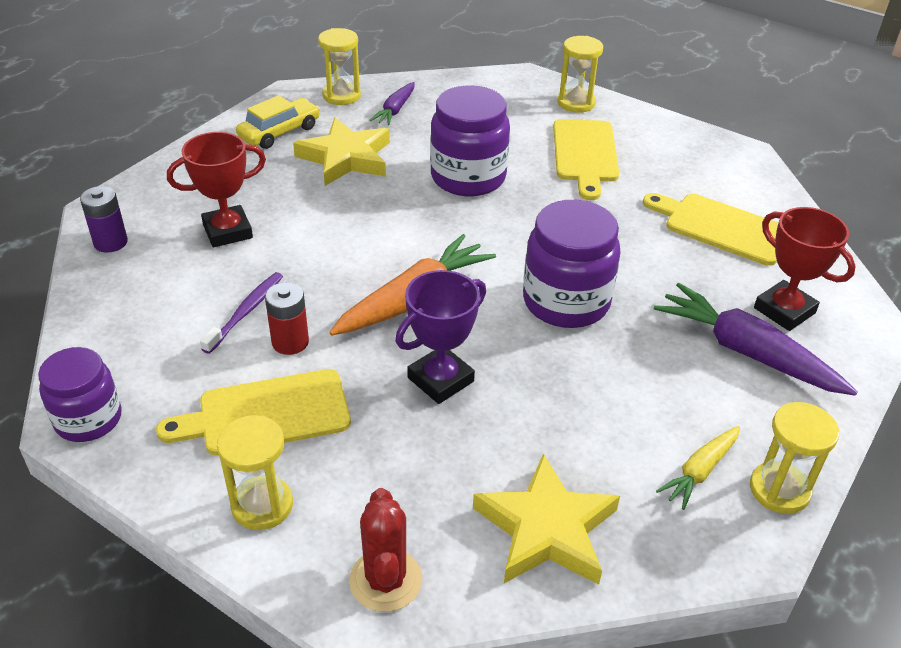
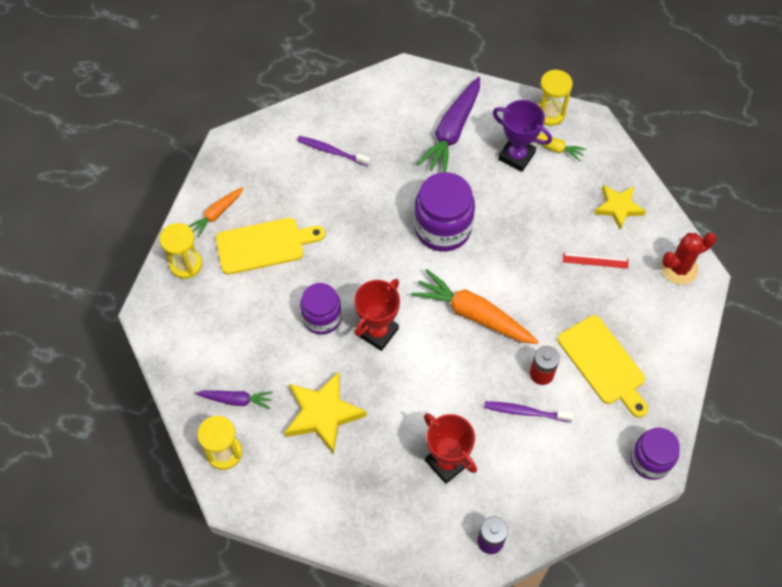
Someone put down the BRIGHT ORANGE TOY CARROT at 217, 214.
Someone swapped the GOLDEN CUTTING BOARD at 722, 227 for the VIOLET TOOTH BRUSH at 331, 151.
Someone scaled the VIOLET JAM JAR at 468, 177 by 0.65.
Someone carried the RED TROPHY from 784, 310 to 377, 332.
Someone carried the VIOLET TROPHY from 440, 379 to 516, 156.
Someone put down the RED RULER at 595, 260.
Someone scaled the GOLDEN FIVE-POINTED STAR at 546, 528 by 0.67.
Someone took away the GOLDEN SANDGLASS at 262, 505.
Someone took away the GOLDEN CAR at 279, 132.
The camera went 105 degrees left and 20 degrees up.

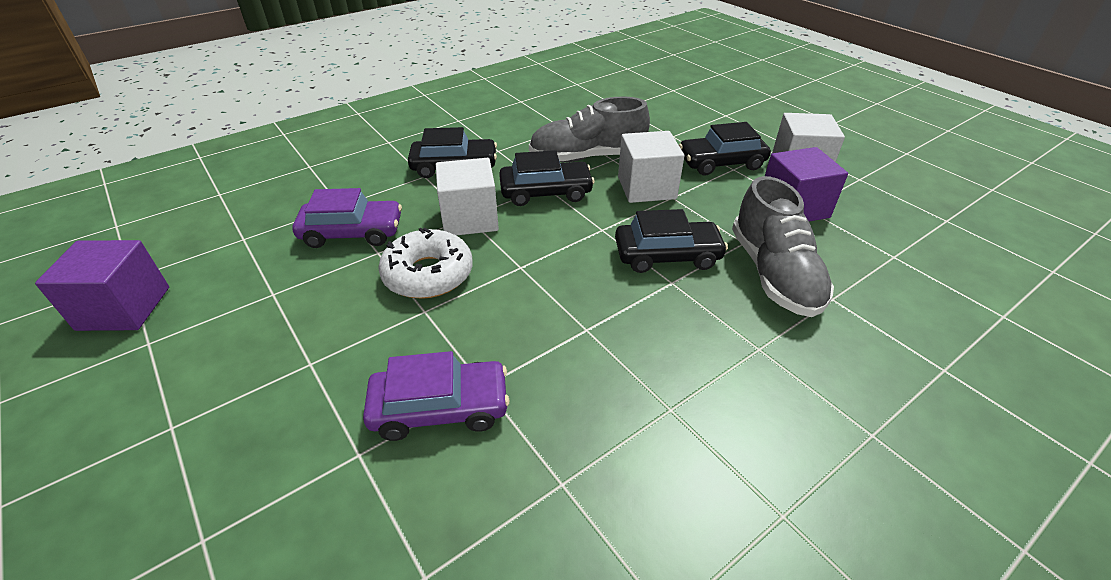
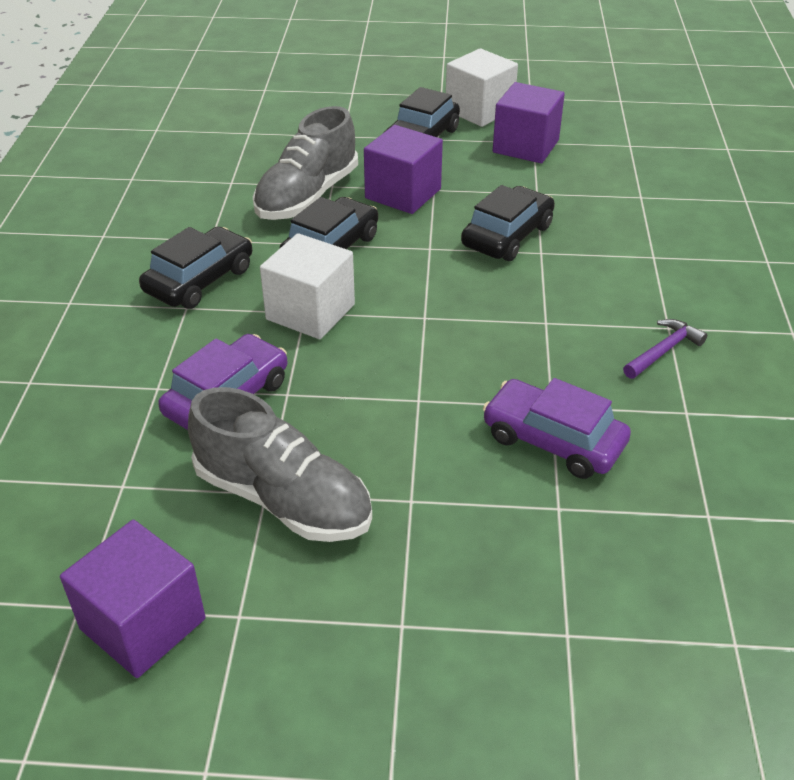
Someone carried the GREY SHOE from 774, 274 to 283, 499.
Someone repainted the SNOW-WHITE CUBE at 646, 188, which became the VIOLET CUBE at 403, 193.
Someone rotated the VIOLET CAR at 440, 408 by 90 degrees counterclockwise.
Someone put down the VIOLET CARPENTER'S HAMMER at 663, 351.
Someone took away the SNOW-WHITE GLAZED DONUT at 428, 274.
The camera went 50 degrees left and 0 degrees up.

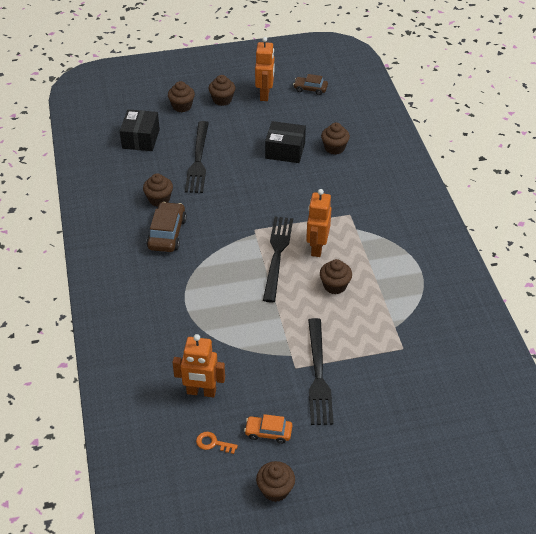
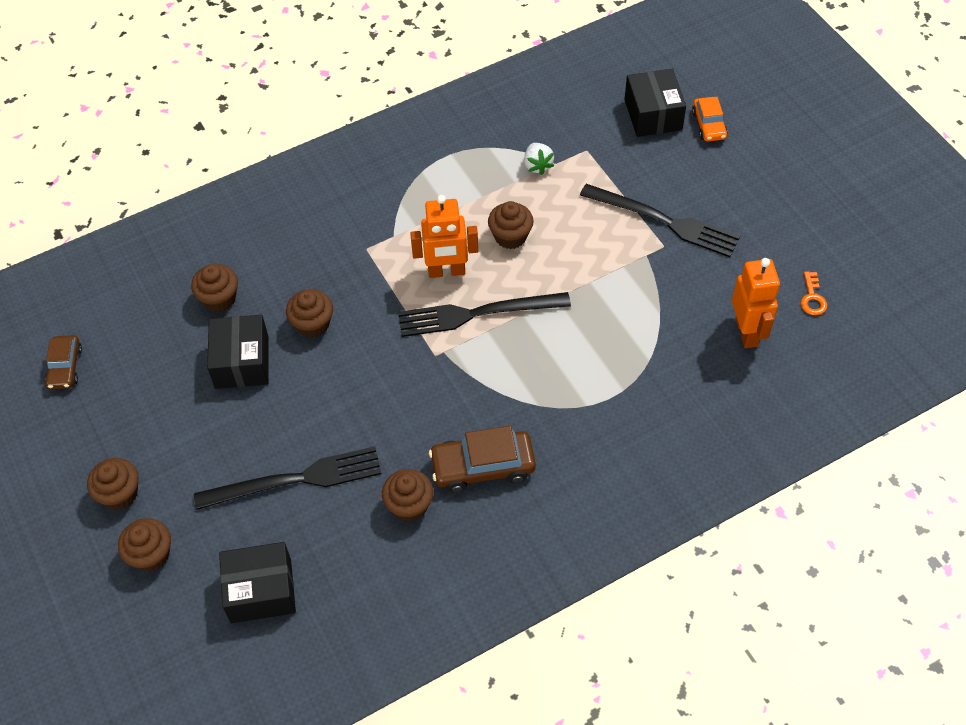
Someone carried the DARK BROWN FAIRY CAKE from 275, 490 to 312, 324.
Someone put down the SNOW-WHITE TOY STRAWBERRY at 537, 165.
Someone rotated the BLACK TABLE FORK at 318, 375 by 45 degrees clockwise.
Someone put down the BLACK PARCEL at 653, 114.
Someone carried the BRIGHT ORANGE CAR from 268, 432 to 709, 125.
Someone took away the BRIGHT ORANGE ROBOT at 265, 94.
The camera went 105 degrees left and 10 degrees up.

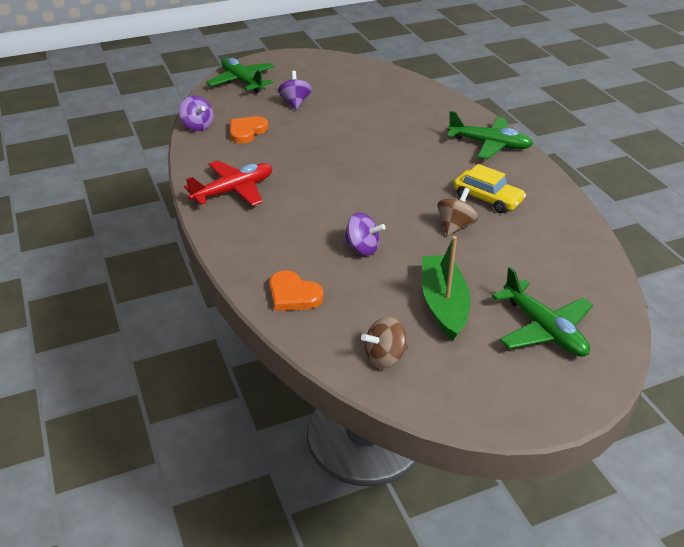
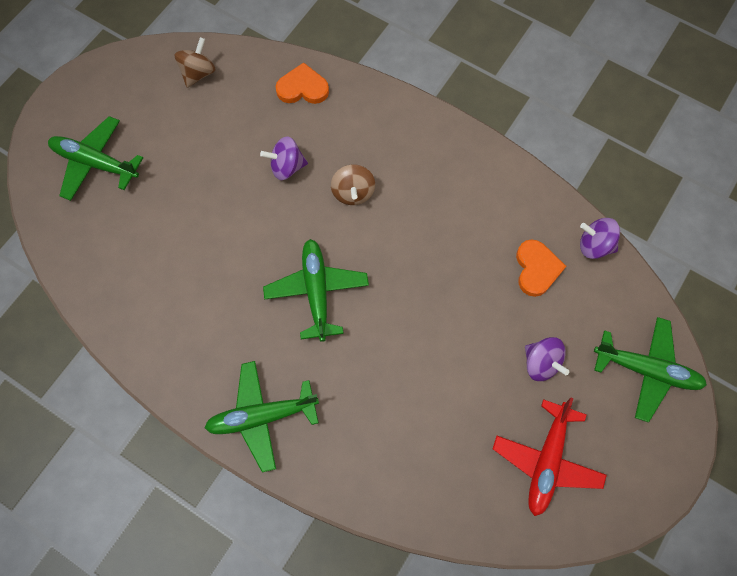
Someone put down the GREEN PLANE at 317, 291.
Someone carried the DARK BROWN SPINNING TOP from 455, 226 to 353, 193.
Someone carried the RED PLANE from 234, 191 to 546, 461.
Someone took away the GREEN BOAT at 443, 304.
Someone took away the GOLDEN CAR at 487, 199.
The camera went 145 degrees right and 30 degrees up.

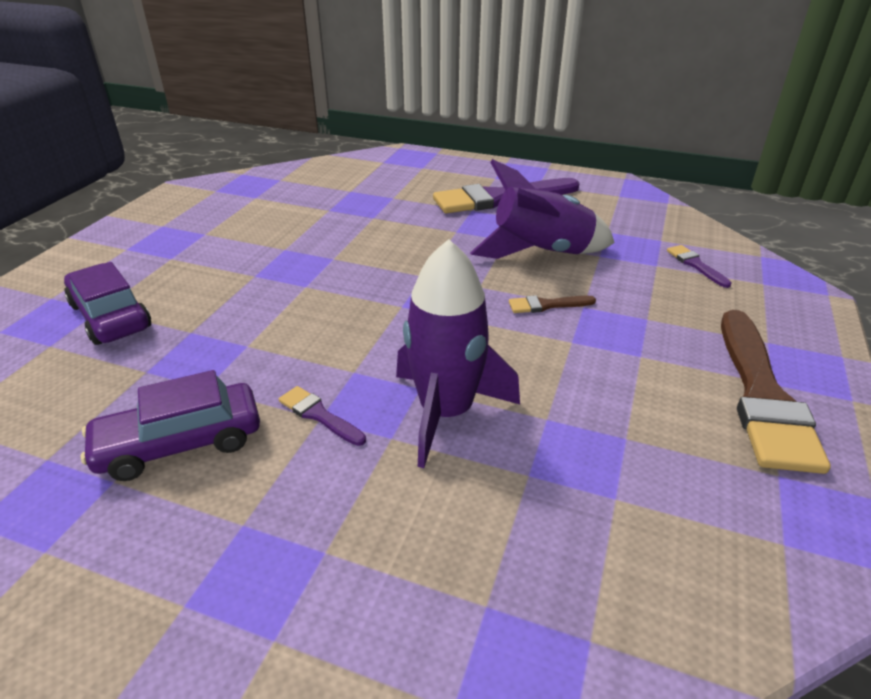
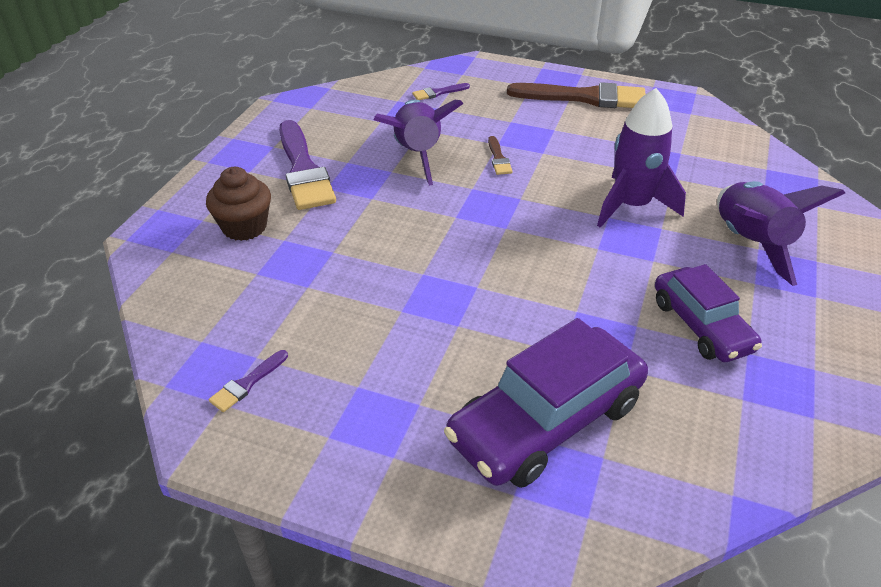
Someone put down the DARK BROWN FAIRY CAKE at 244, 227.
Someone carried the VIOLET BRUSH from 319, 415 to 247, 383.
Someone scaled the VIOLET CAR at 111, 316 by 1.56.
Someone put down the VIOLET SPACESHIP at 750, 244.
The camera went 90 degrees left and 5 degrees up.

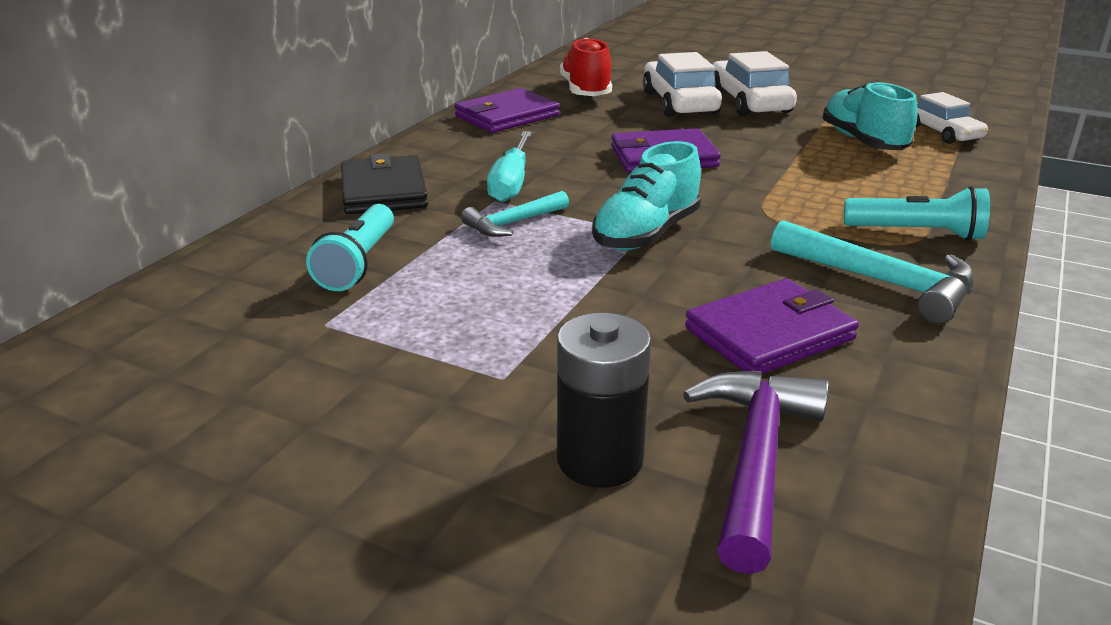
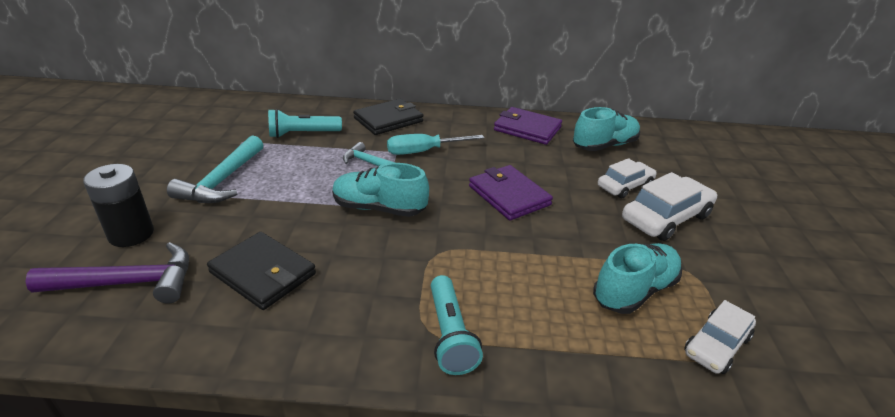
Someone carried the TEAL CARPENTER'S HAMMER from 882, 282 to 222, 181.
Someone repainted the VIOLET WALLET at 769, 333, which became the BLACK WALLET at 263, 273.
Someone repainted the RED SHOE at 586, 91, which became the TEAL SHOE at 604, 145.
Someone scaled the SNOW-WHITE CAR at 680, 103 by 0.66.
The camera went 65 degrees right and 5 degrees up.

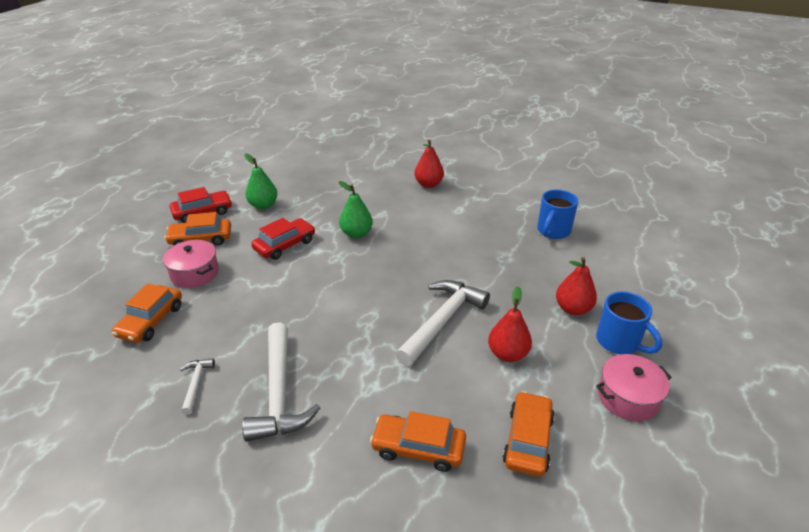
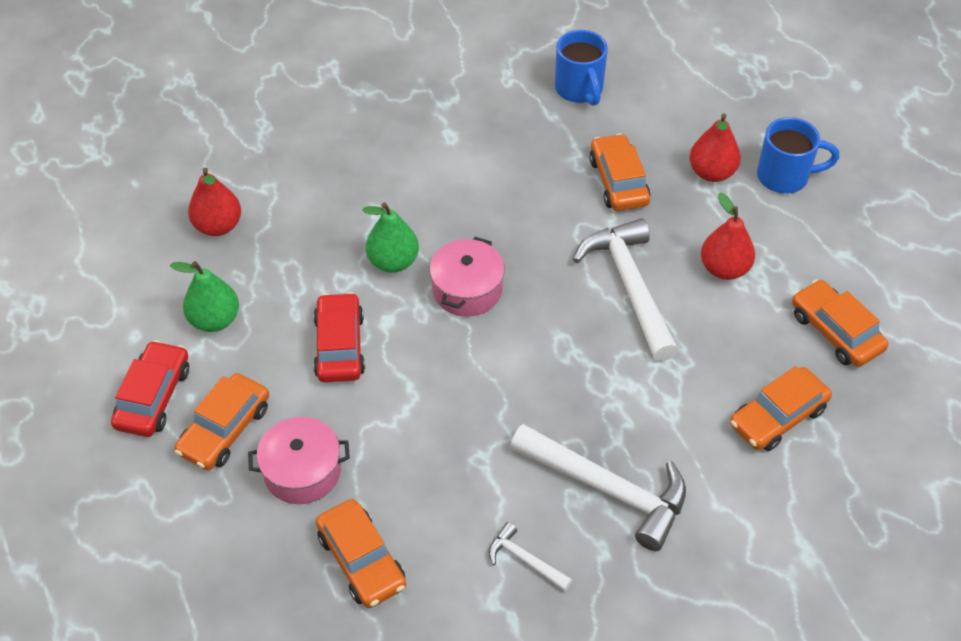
Someone carried the RED PEAR FRUIT from 428, 184 to 218, 226.
Someone carried the PINK COOKING POT from 628, 397 to 467, 289.
Someone put down the BRIGHT ORANGE CAR at 618, 181.
The camera went 50 degrees left and 15 degrees up.

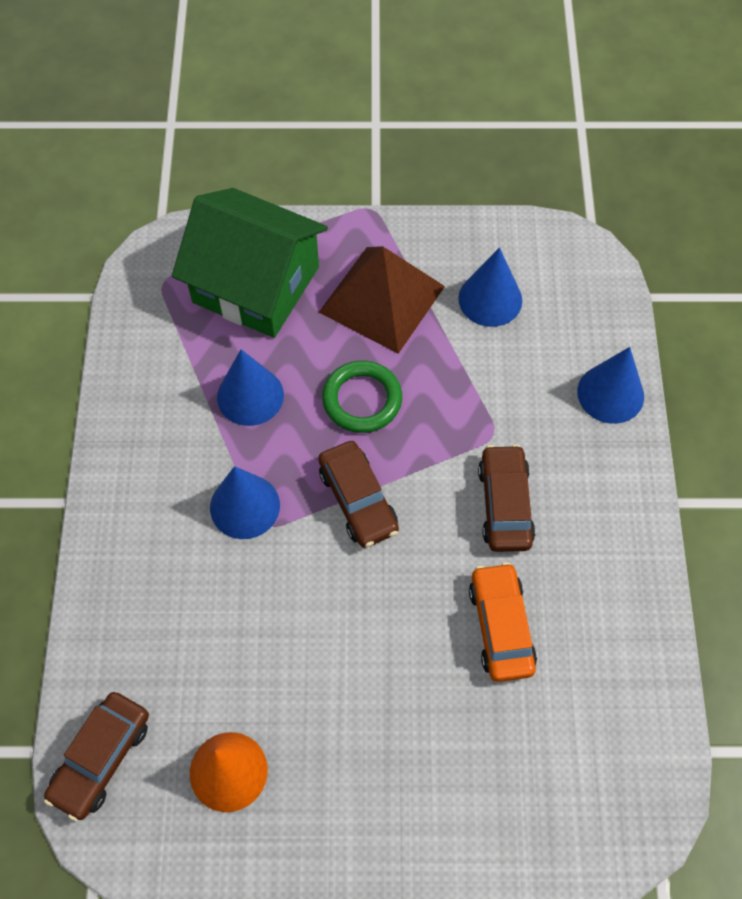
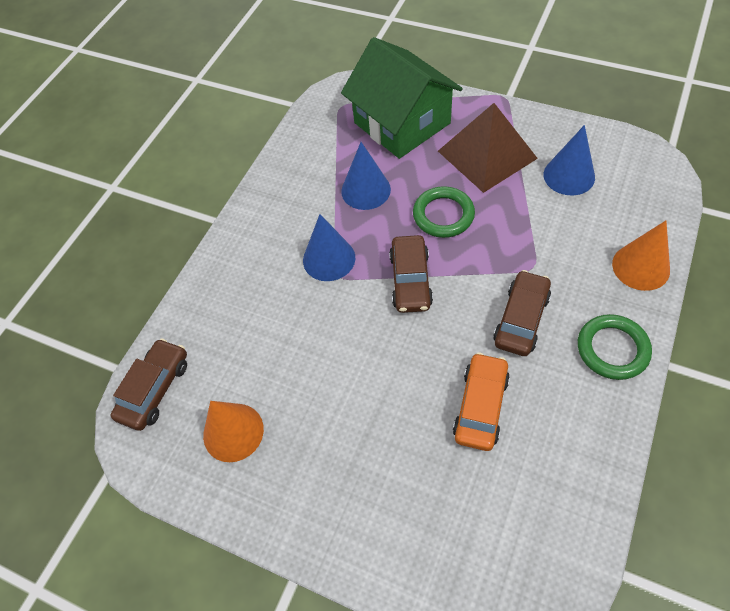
Someone rotated the DARK BROWN CAR at 101, 758 by 150 degrees clockwise.
Someone put down the GREEN HOOP at 612, 349.
Someone repainted the BLUE SOLID CONE at 610, 393, which became the BRIGHT ORANGE SOLID CONE at 641, 267.
The camera went 30 degrees right and 5 degrees down.

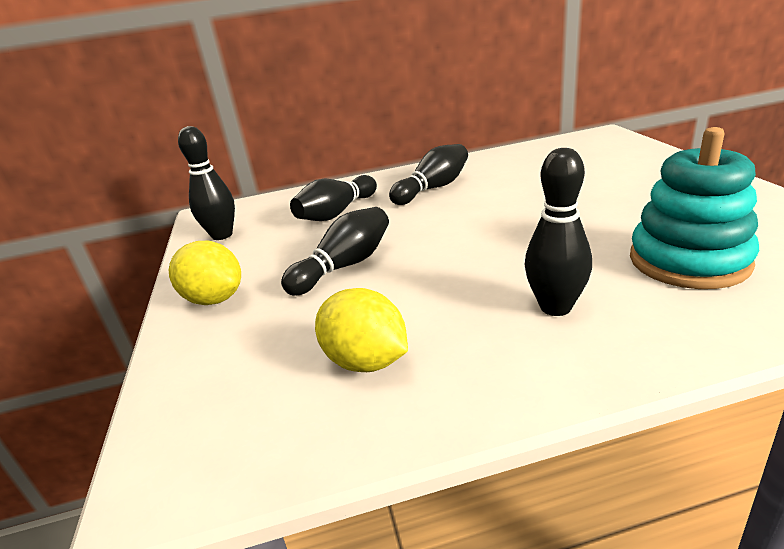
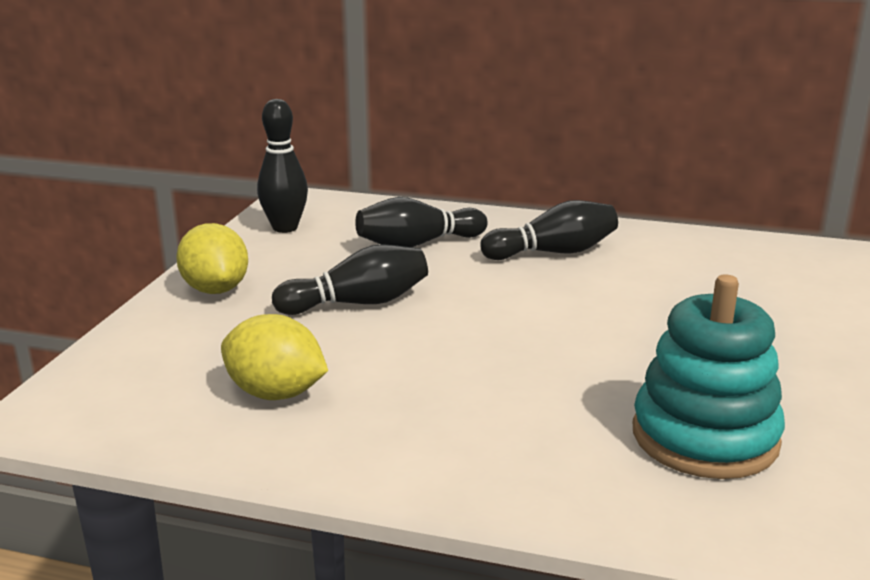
Someone rotated the GOLDEN TOY LEMON at 366, 361 by 45 degrees counterclockwise.
Someone took away the BLACK TENPIN at 555, 307.
The camera went 25 degrees right and 5 degrees down.

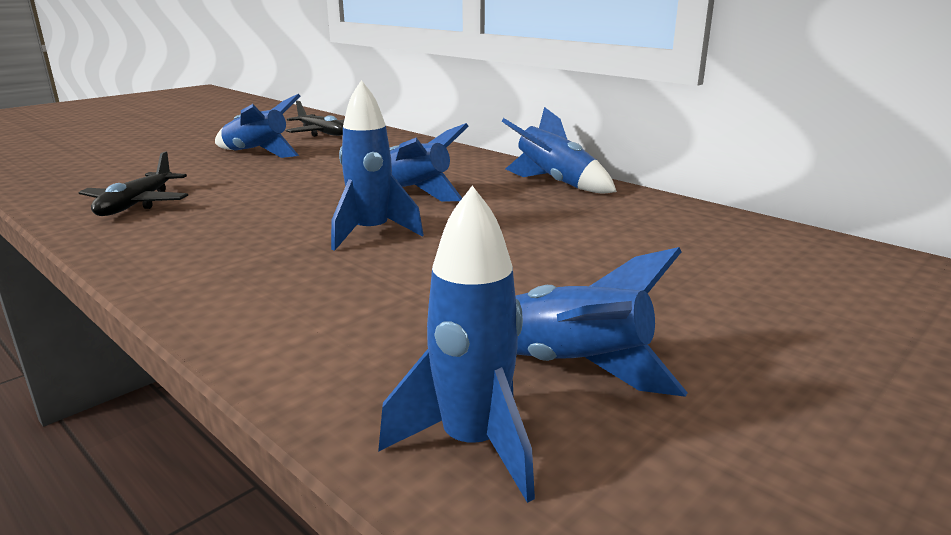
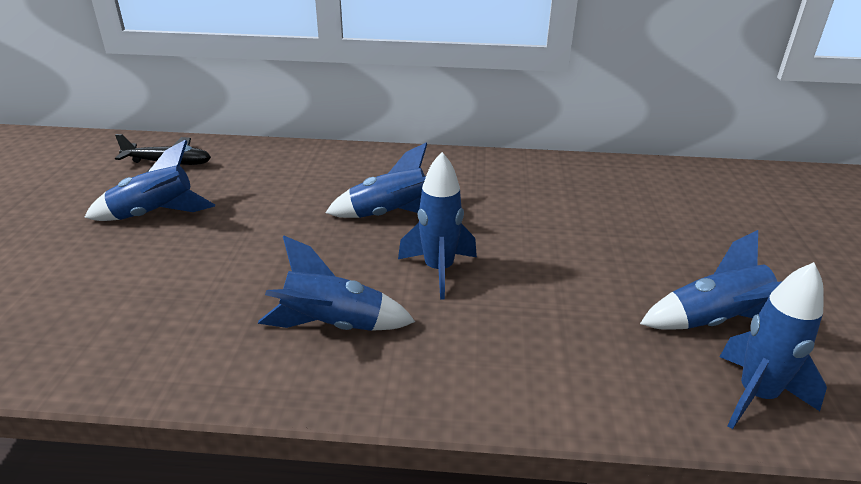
Someone carried the BLUE SPACESHIP from 555, 183 to 333, 326.
Someone took away the BLACK PLANE at 137, 204.
The camera went 40 degrees left and 10 degrees up.

